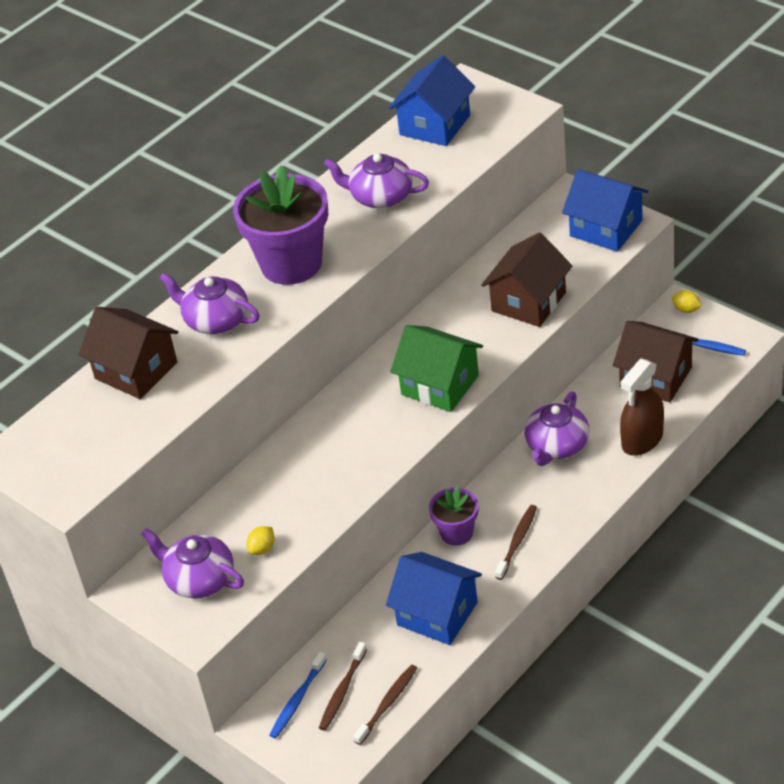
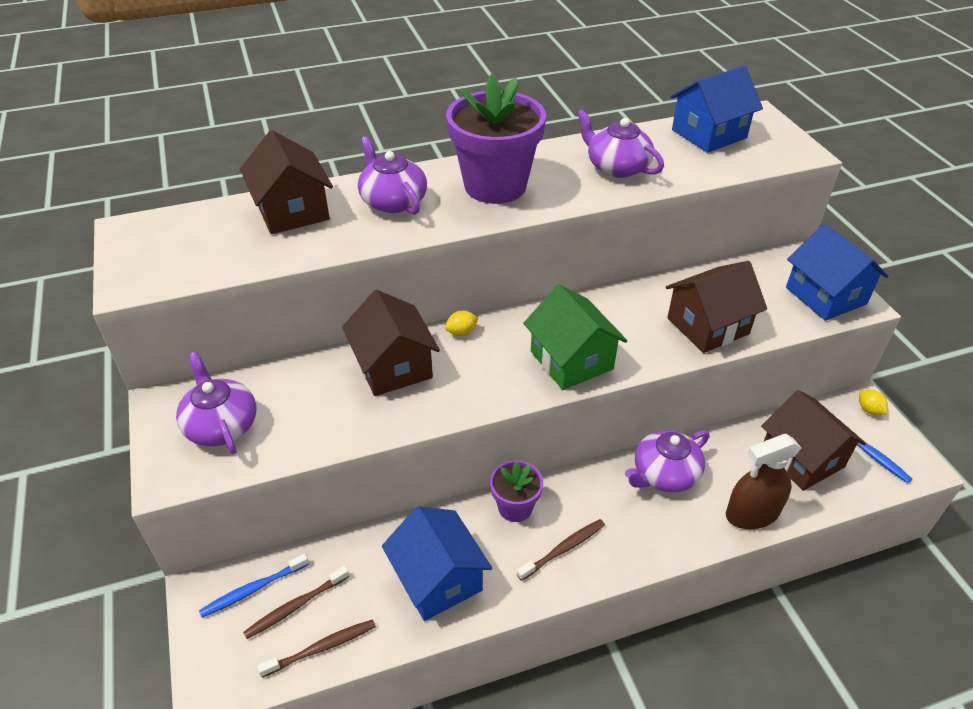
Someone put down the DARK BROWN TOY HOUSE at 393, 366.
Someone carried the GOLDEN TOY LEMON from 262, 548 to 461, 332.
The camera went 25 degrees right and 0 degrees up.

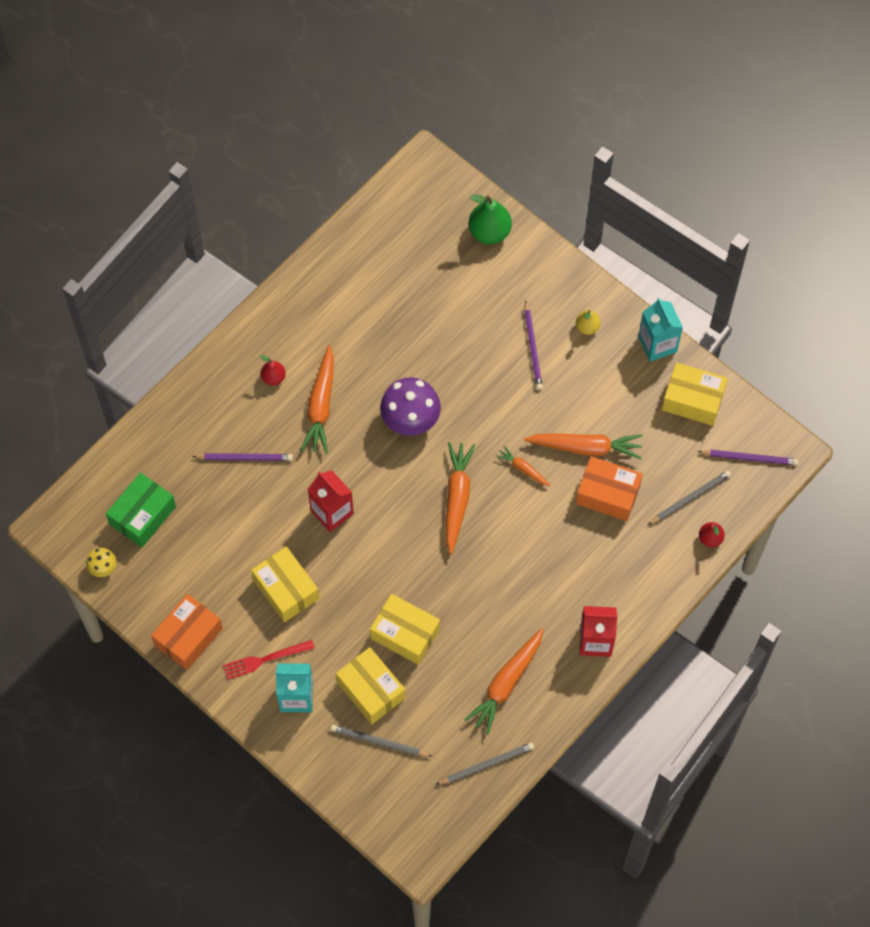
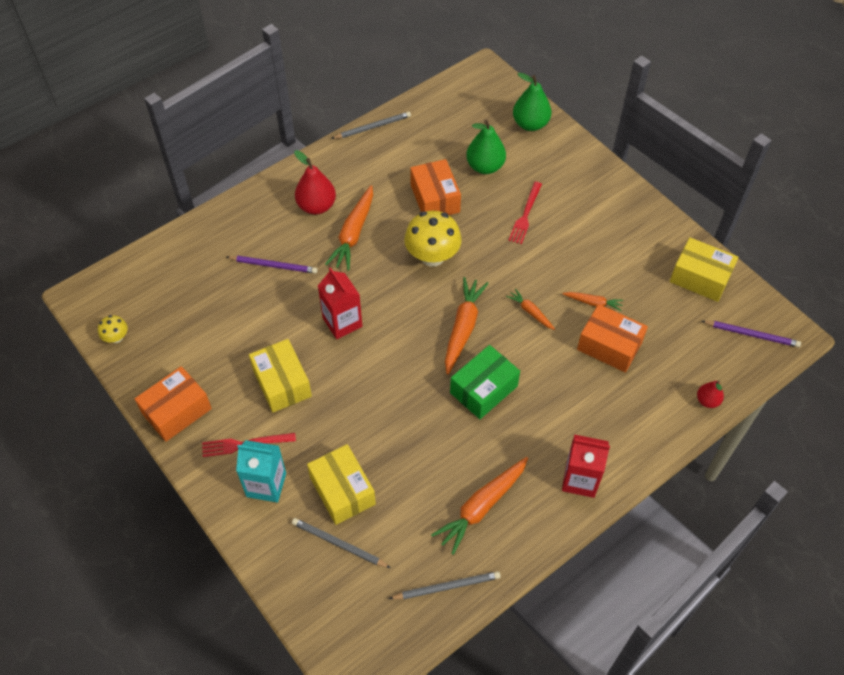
Someone scaled the RED PEAR FRUIT at 273, 377 by 1.78.
Someone carried the GREY LEAD PENCIL from 690, 498 to 372, 127.
Someone repainted the VIOLET FUNGUS at 410, 419, which became the GOLDEN FUNGUS at 432, 256.
Someone put down the BRIGHT ORANGE PARCEL at 435, 198.
Someone carried the GREEN PARCEL from 143, 515 to 484, 389.
Someone put down the GREEN PEAR FRUIT at 485, 166.
Someone put down the RED TABLE FORK at 525, 215.
Someone scaled the BRIGHT ORANGE TOY CARROT at 586, 447 by 0.53.
Someone took away the GOLDEN PARCEL at 405, 634.
Someone took away the VIOLET LEAD PENCIL at 533, 347.
Someone took away the GOLDEN PEAR FRUIT at 587, 327.
Someone took away the TEAL JUICE CARTON at 657, 344.
The camera went 10 degrees right and 10 degrees down.

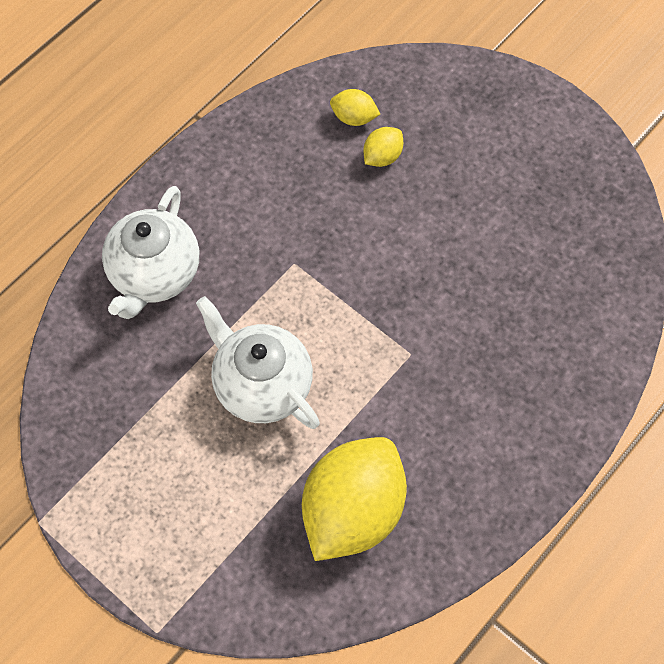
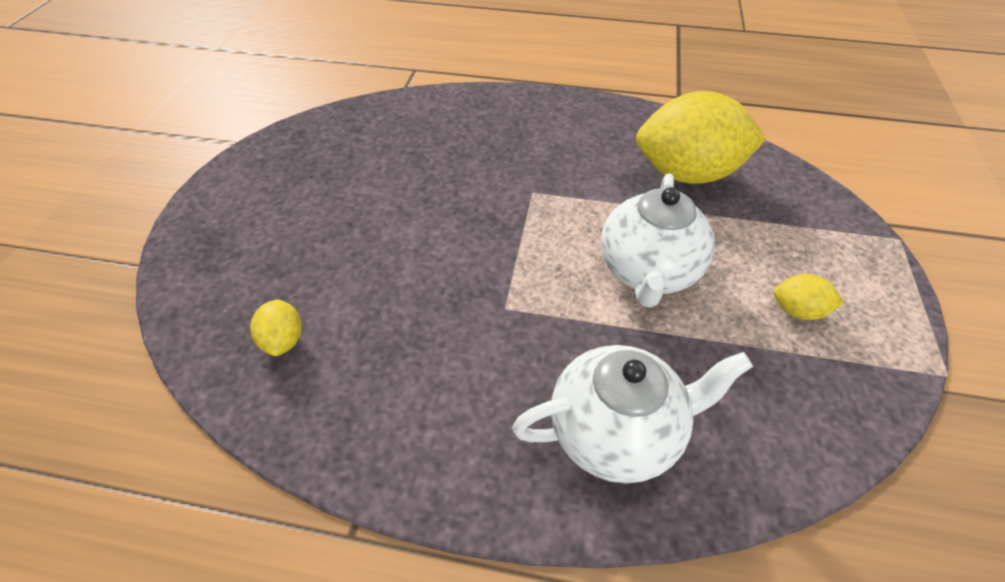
Someone carried the GOLDEN TOY LEMON from 382, 156 to 798, 310.
The camera went 120 degrees left and 15 degrees down.

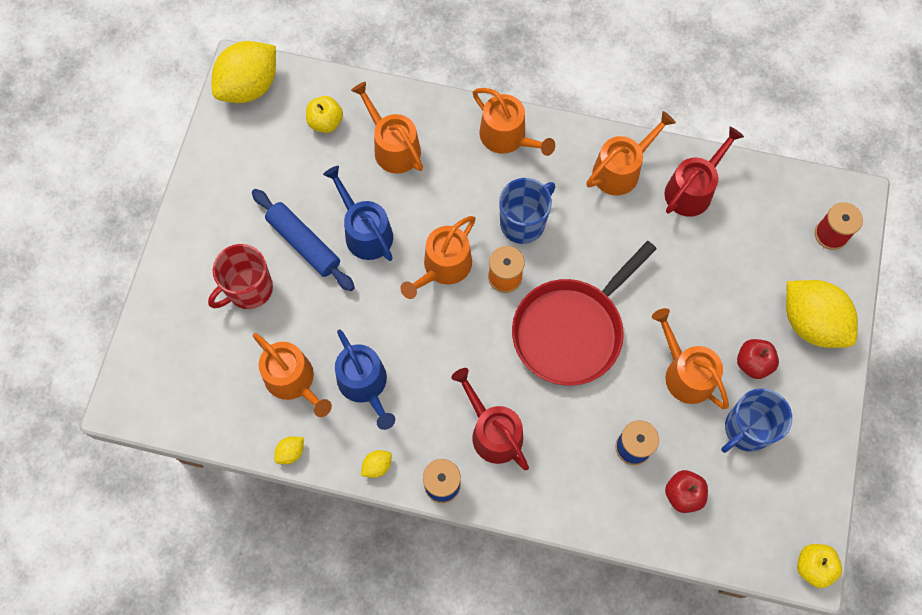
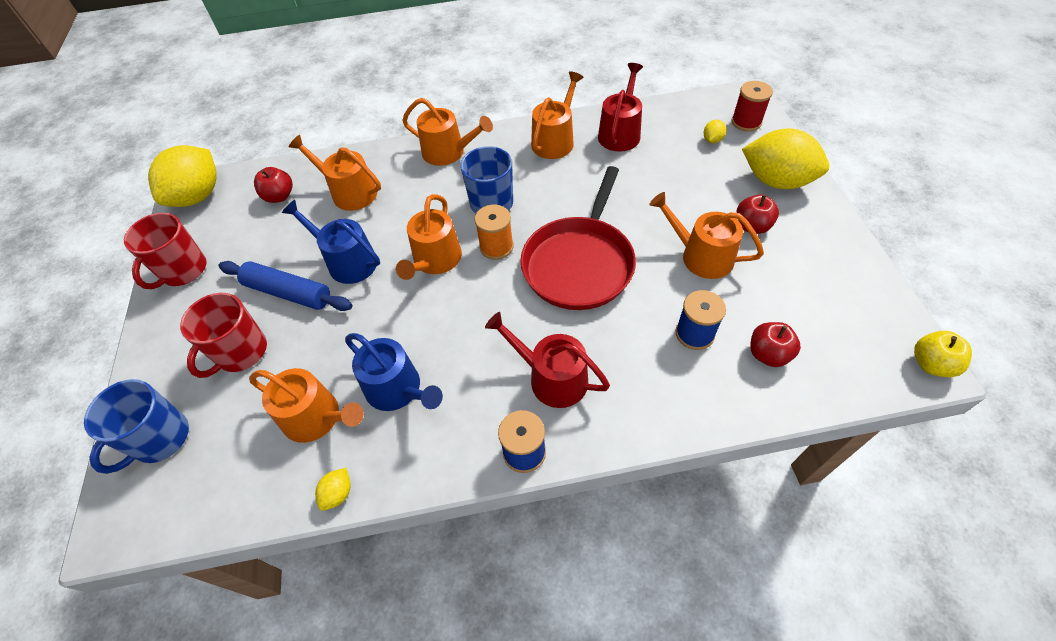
Someone carried the BLUE MUG from 746, 429 to 160, 439.
Someone put down the RED MUG at 183, 270.
Someone repainted the GOLDEN TOY APPLE at 325, 122, which became the RED TOY APPLE at 279, 196.
Someone carried the GOLDEN TOY LEMON from 377, 466 to 712, 140.
The camera went 20 degrees left and 15 degrees down.

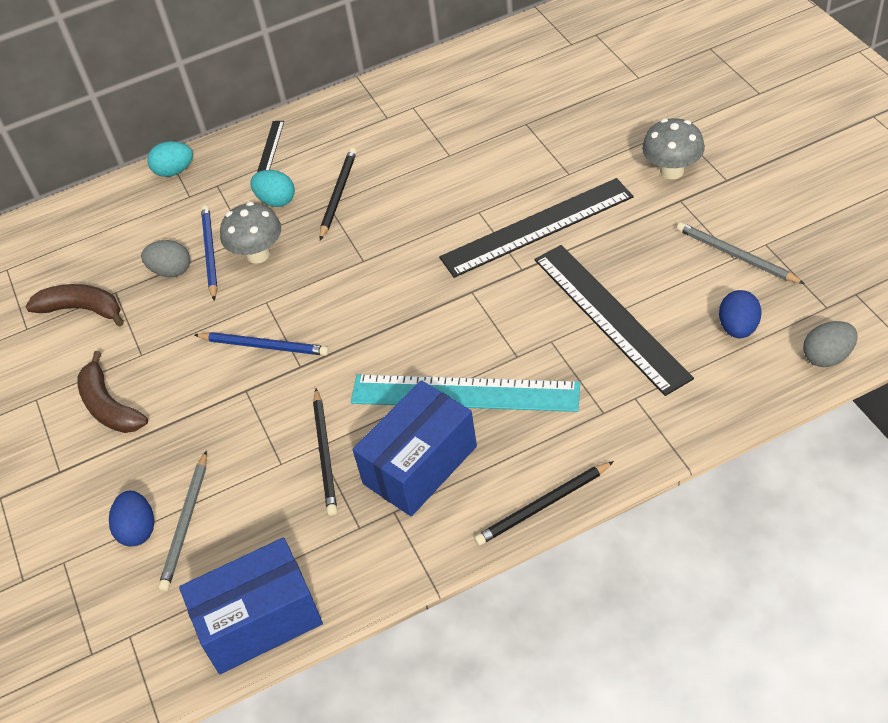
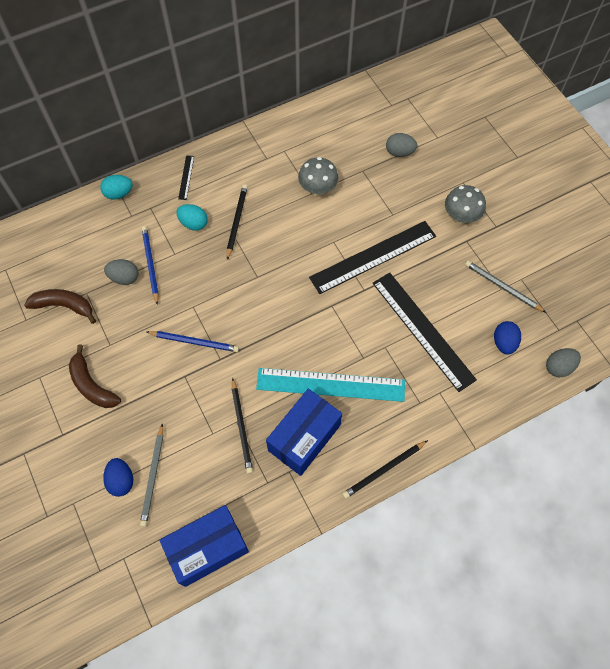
Someone carried the GREY FUNGUS from 258, 254 to 318, 189.
Someone put down the GREY EGG at 399, 152.
The camera went 10 degrees left and 15 degrees up.

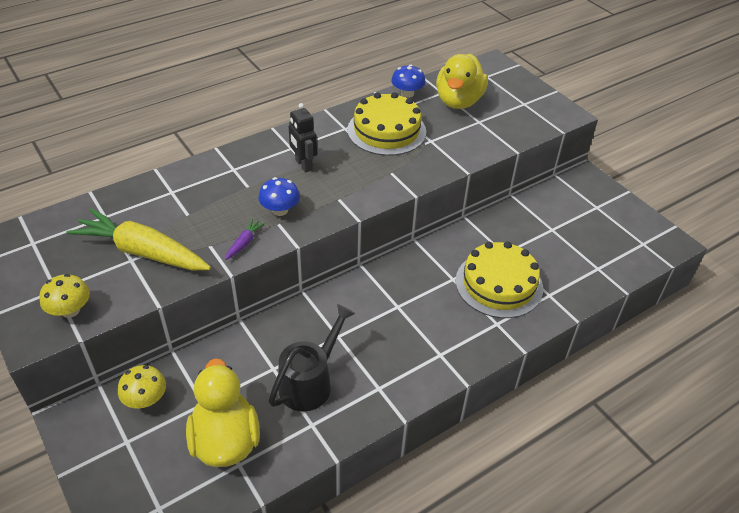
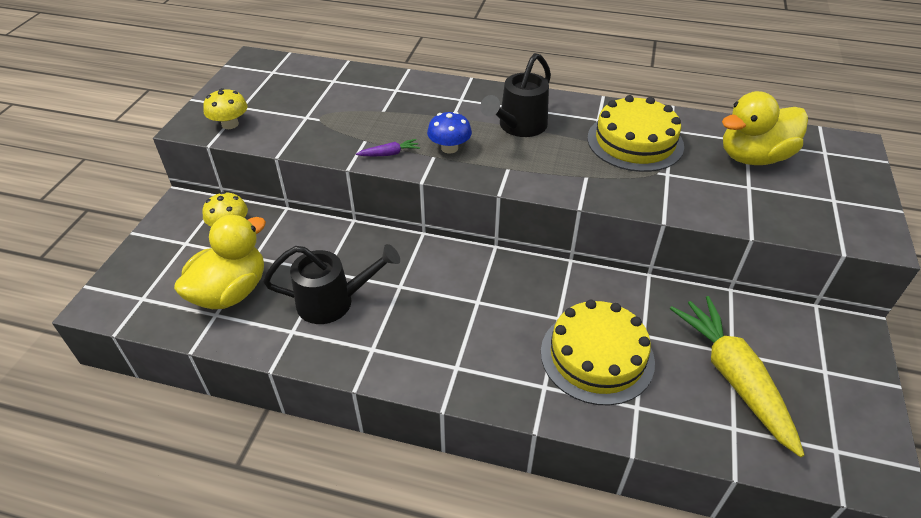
Someone swapped the BLACK ROBOT at 303, 165 for the BLACK WATERING CAN at 518, 127.
Someone carried the GOLDEN TOY CARROT from 143, 252 to 733, 377.
Someone took away the BLUE FUNGUS at 407, 93.
The camera went 50 degrees right and 0 degrees up.

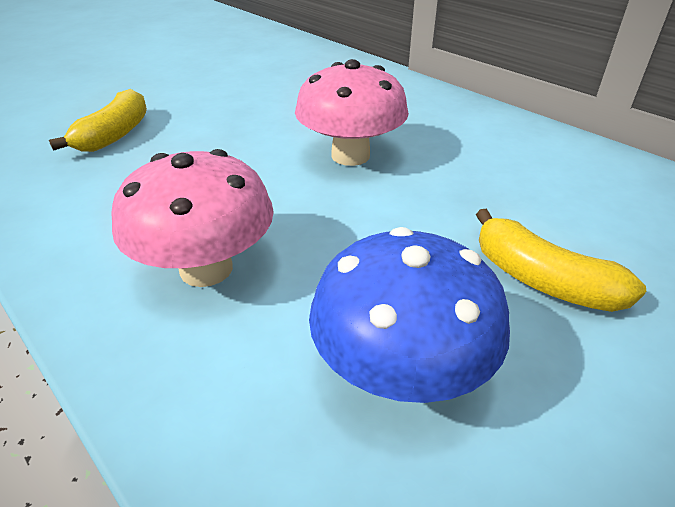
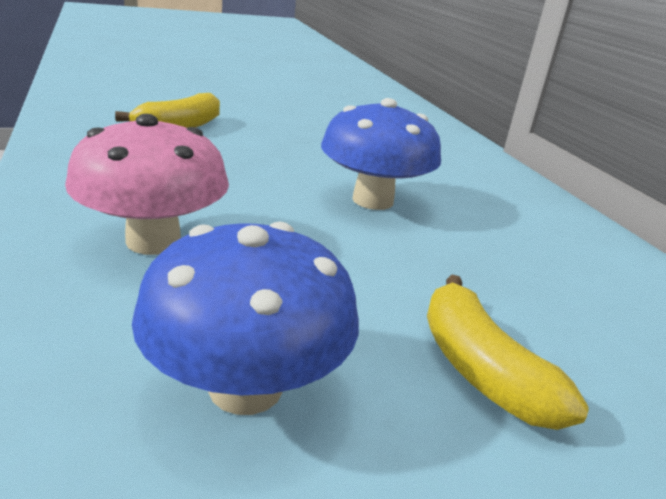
Someone repainted the PINK FUNGUS at 350, 156, which became the BLUE FUNGUS at 372, 200.
The camera went 20 degrees right and 10 degrees down.

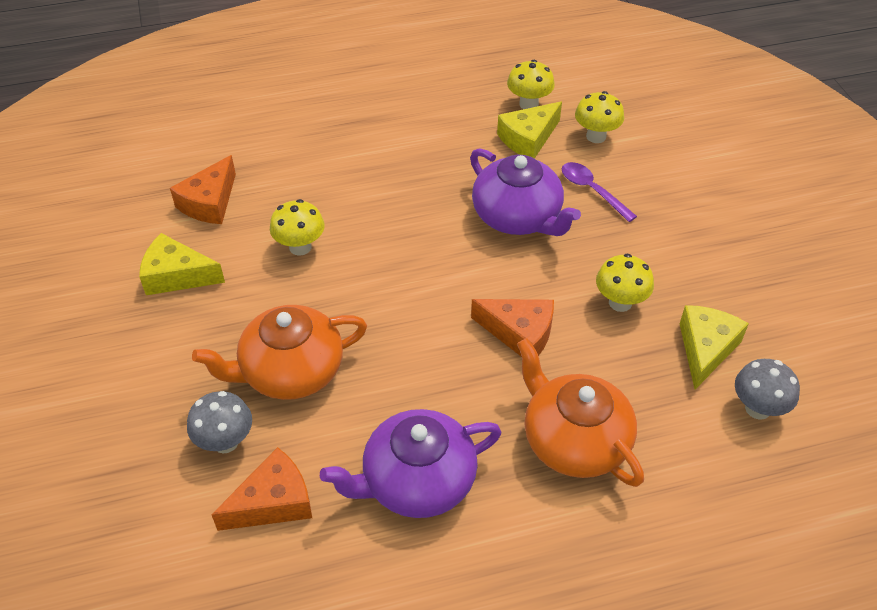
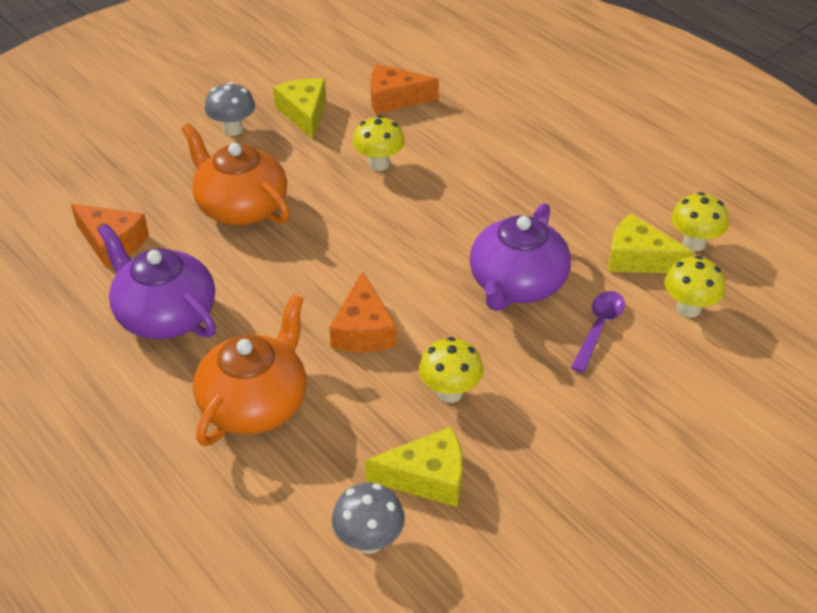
Someone carried the GREY FUNGUS from 225, 442 to 233, 129.
The camera went 65 degrees right and 5 degrees down.

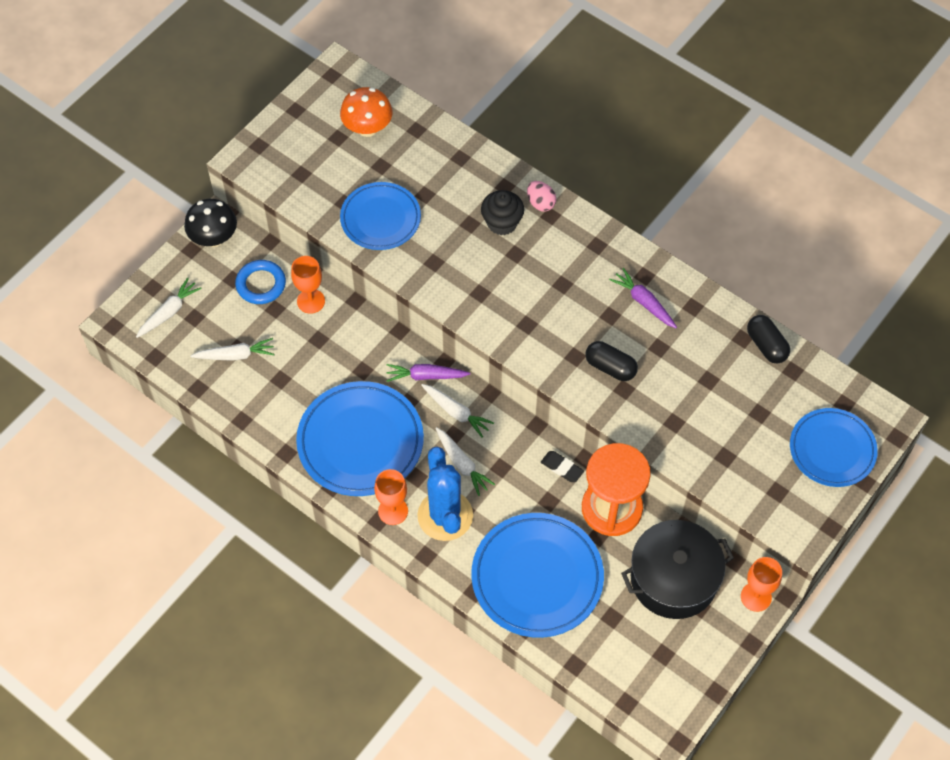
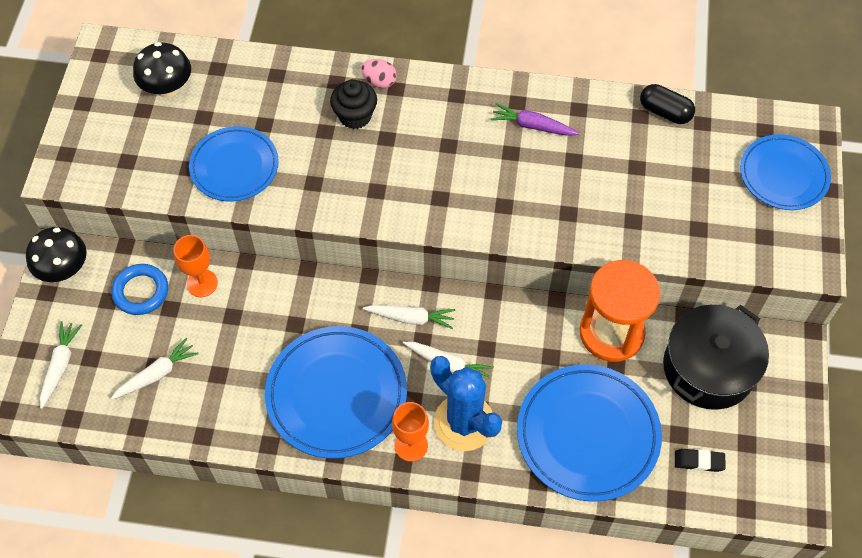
Someone repainted the BRIGHT ORANGE FUNGUS at 367, 128, which became the BLACK FUNGUS at 168, 88.
Someone carried the BLACK GUM ERASER from 562, 468 to 699, 461.
Someone took away the VIOLET TOY CARROT at 426, 376.
Someone took away the BLACK PILL SHAPE at 610, 367.
Someone took away the BRIGHT ORANGE WINE GLASS at 756, 597.
The camera went 30 degrees left and 0 degrees up.

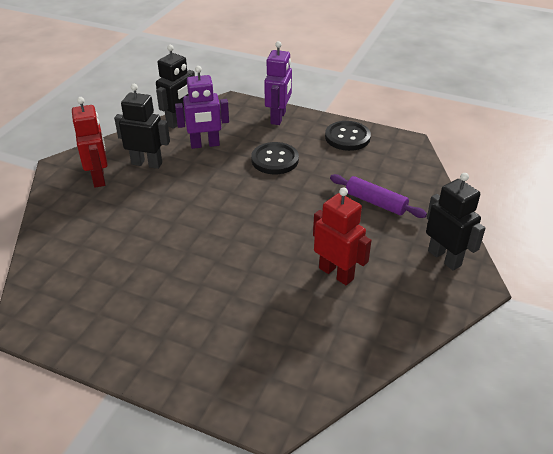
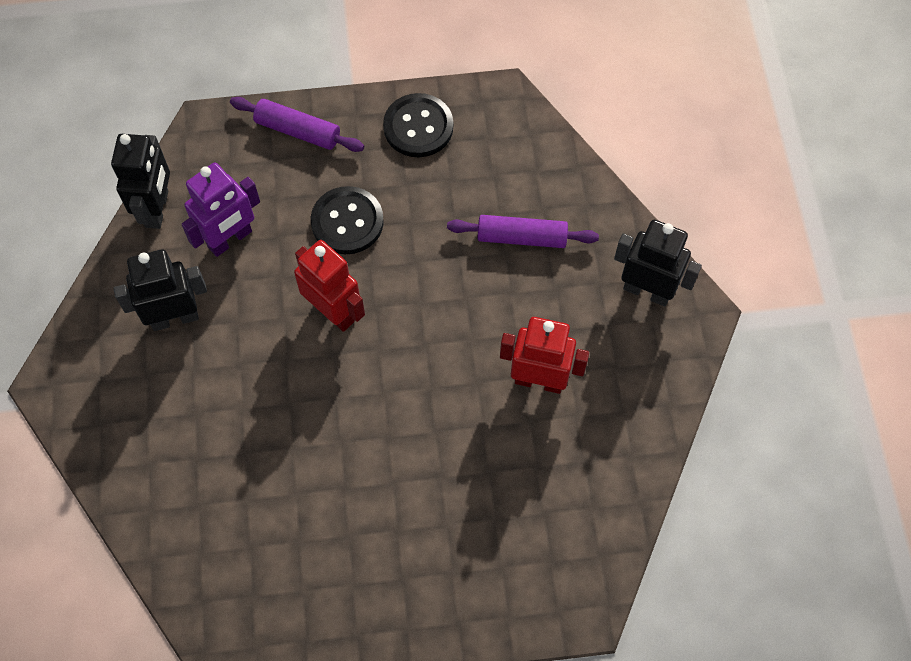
Someone swapped the VIOLET ROBOT at 278, 118 for the VIOLET PASTRY ROLLER at 298, 131.
Someone carried the RED ROBOT from 99, 178 to 334, 312.
The camera went 30 degrees left and 25 degrees up.

